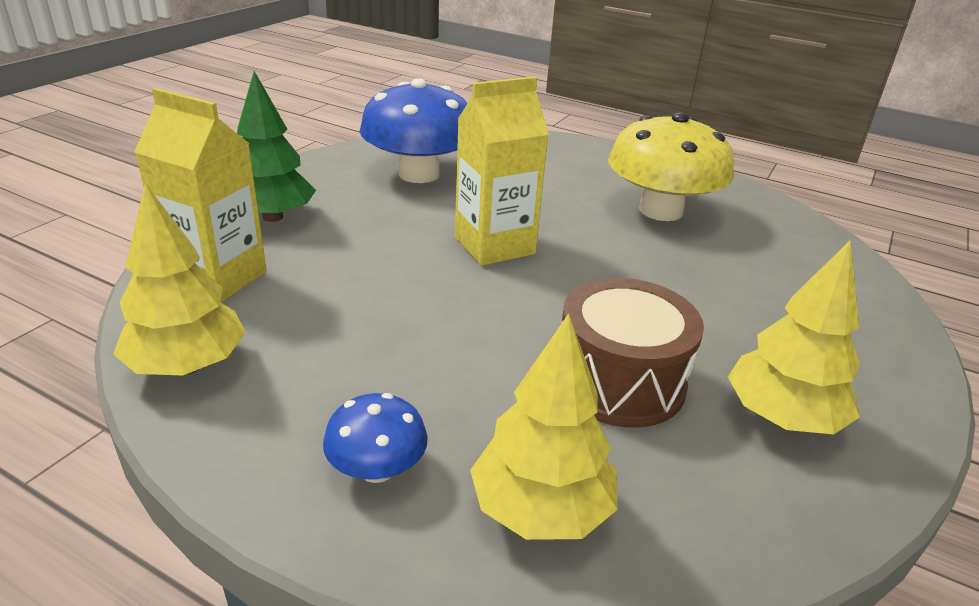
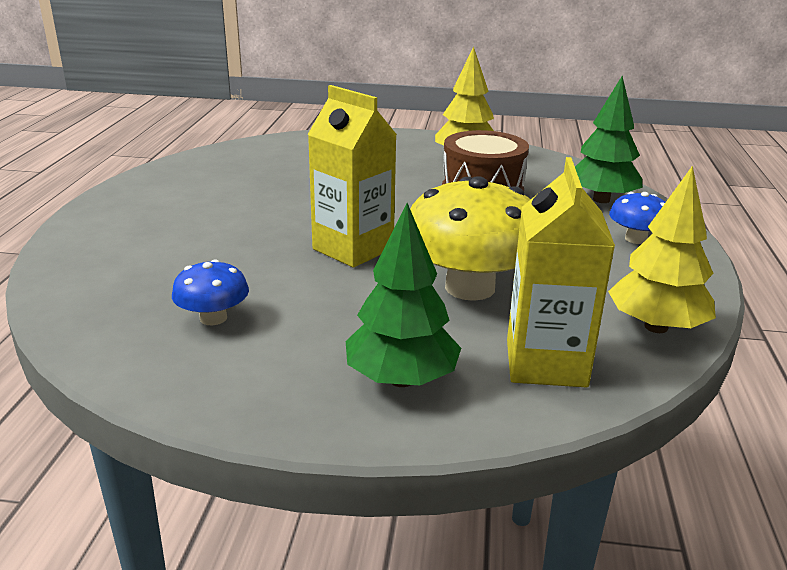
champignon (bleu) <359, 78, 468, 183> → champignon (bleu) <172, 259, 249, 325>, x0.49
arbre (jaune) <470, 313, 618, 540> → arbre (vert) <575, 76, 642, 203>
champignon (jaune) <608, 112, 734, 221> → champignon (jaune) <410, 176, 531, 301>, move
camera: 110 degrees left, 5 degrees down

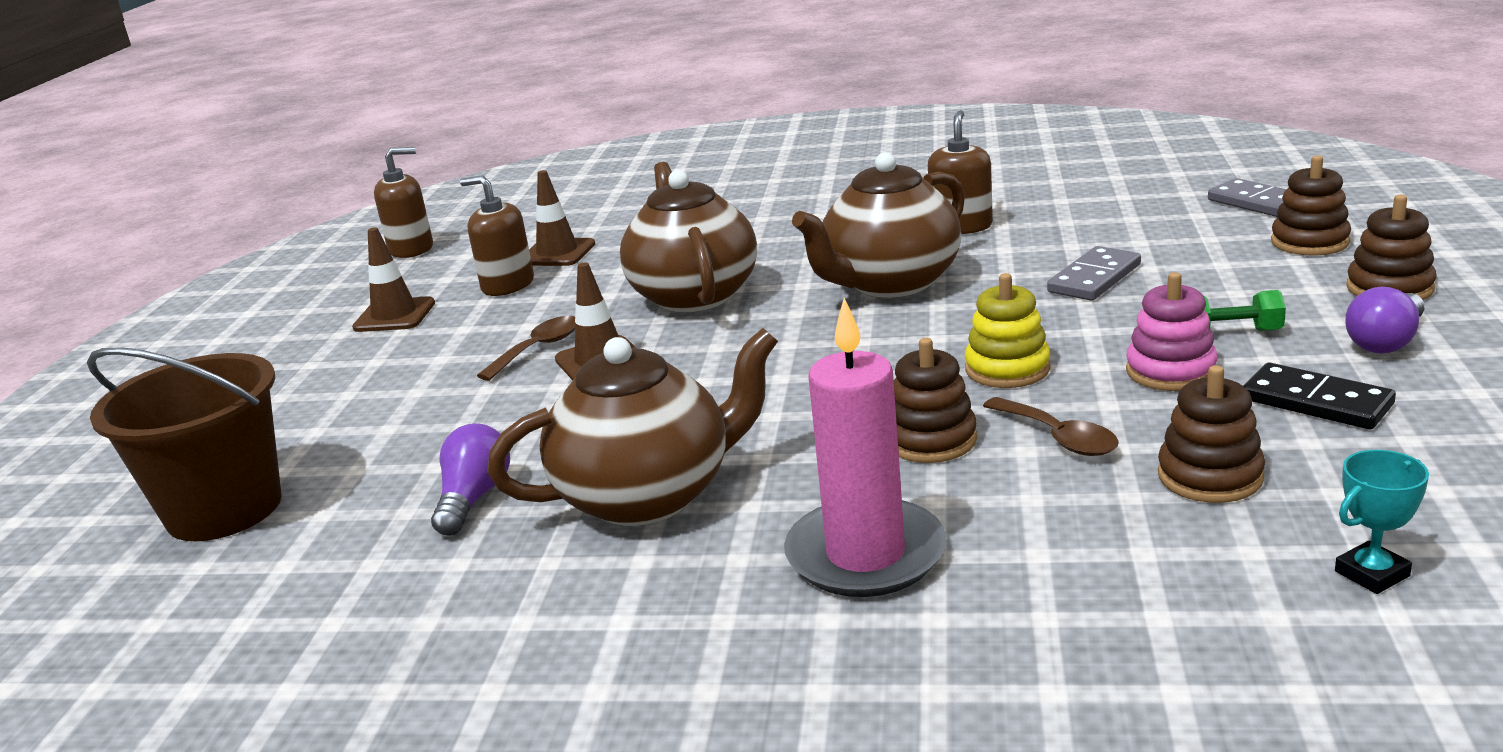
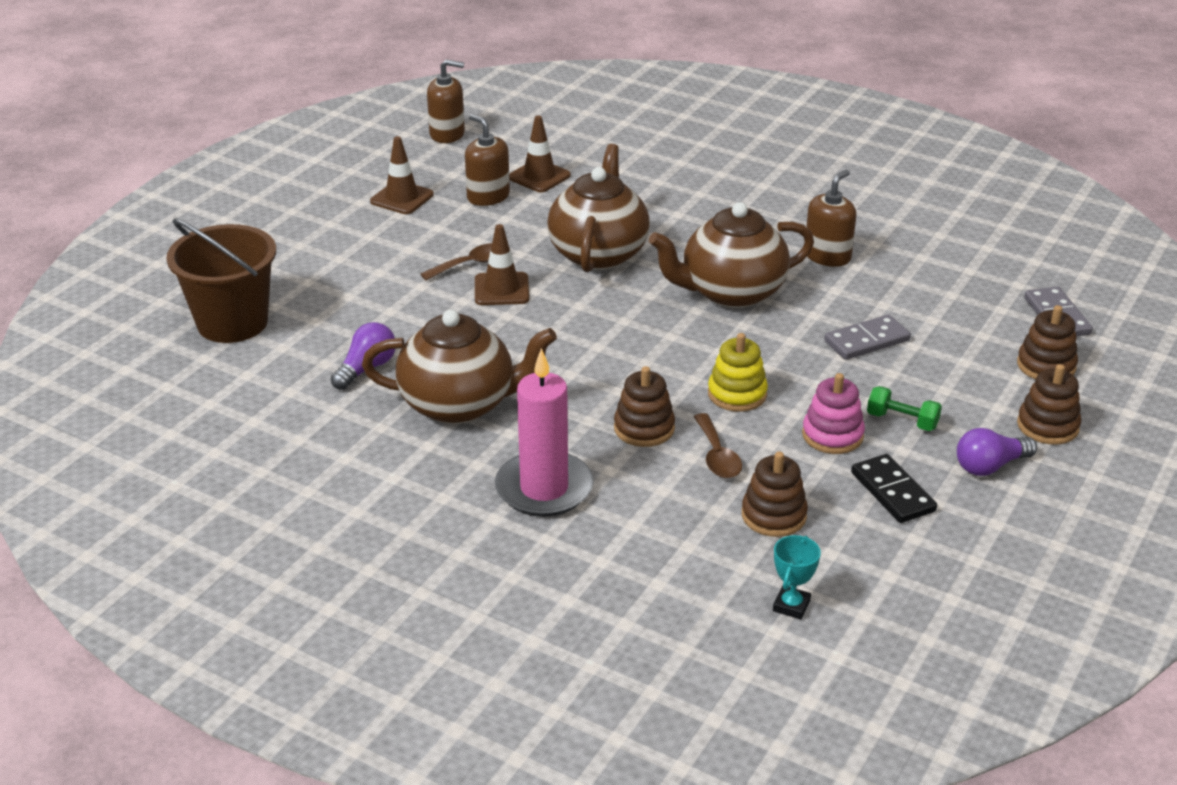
trophée (turquoise) <1335, 450, 1429, 594> → trophée (turquoise) <773, 535, 821, 619>, 60 degrees counterclockwise
camera: 20 degrees right, 10 degrees up

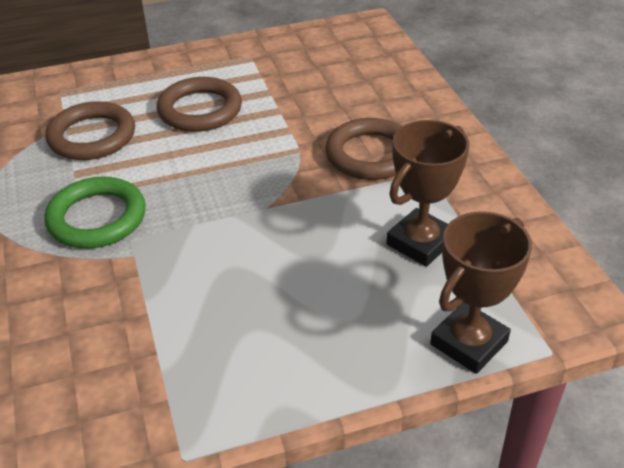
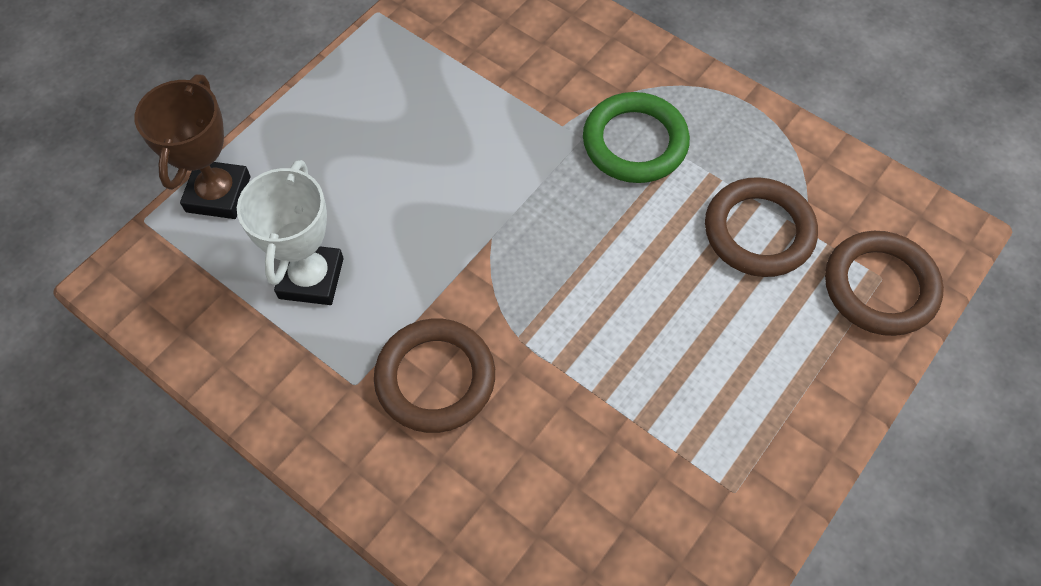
anneau (marron) <157, 77, 242, 132> → anneau (marron) <825, 231, 944, 336>, move
trophée (marron) <387, 120, 469, 267> → trophée (blanc) <237, 160, 344, 305>
camera: 145 degrees right, 20 degrees up

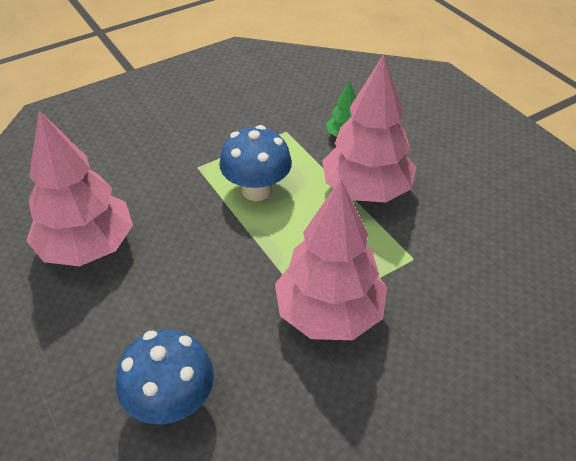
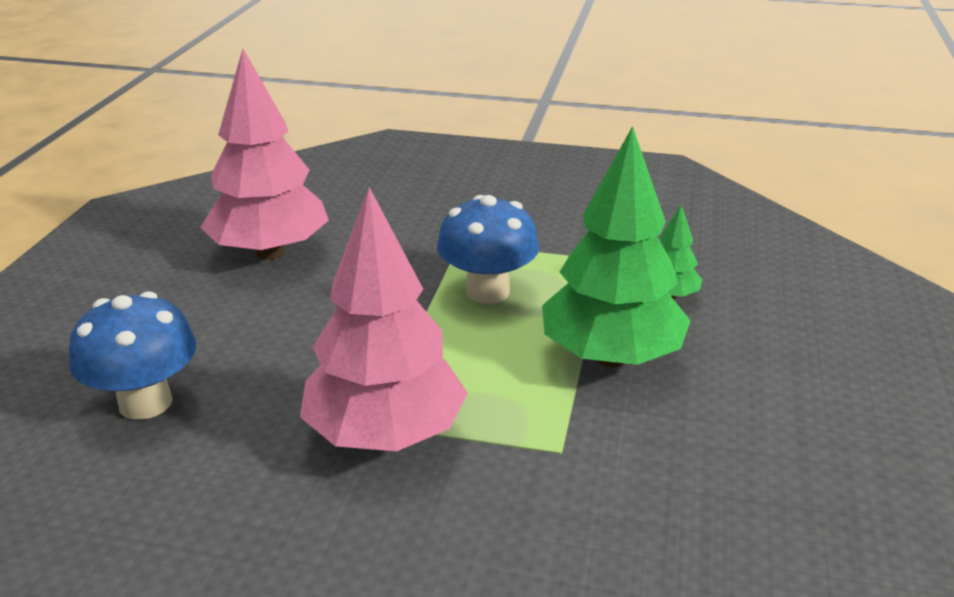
arbre (rose) <322, 54, 416, 203> → arbre (vert) <542, 126, 691, 367>
camera: 45 degrees right, 15 degrees down

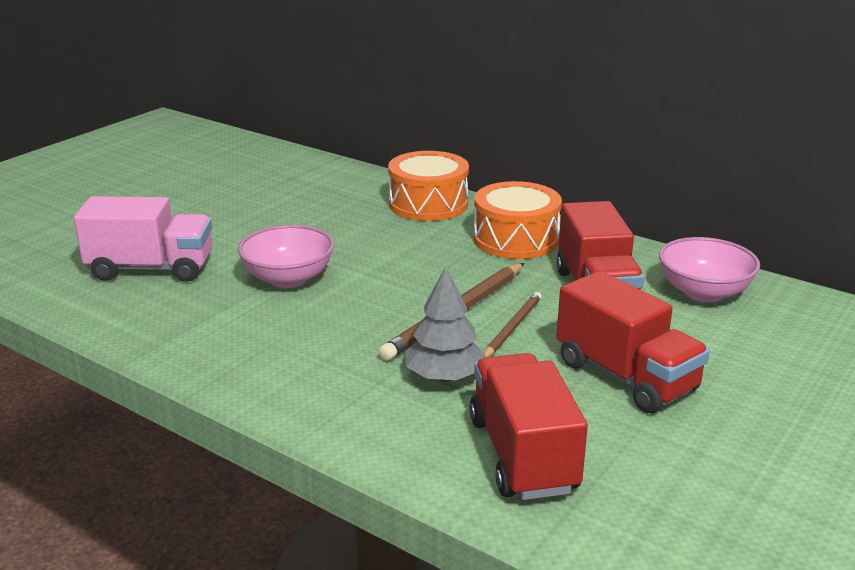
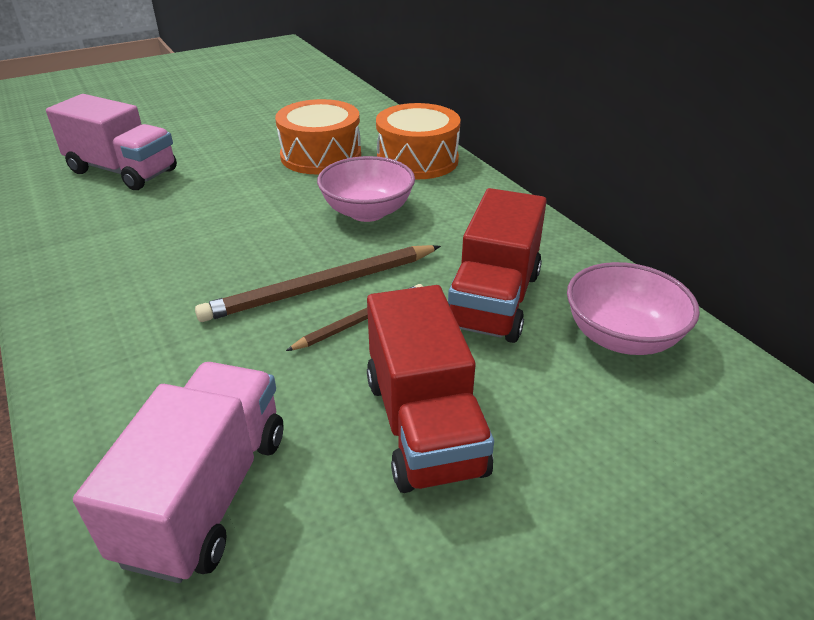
bol (rose) <238, 225, 334, 288> → bol (rose) <317, 156, 415, 222>, move
arbre (gris) <405, 266, 486, 382> → -
camion (rouge) <469, 353, 588, 500> → camion (rose) <73, 362, 283, 583>
tambour (orange) <473, 181, 562, 259> → tambour (orange) <275, 99, 361, 175>, move
camera: 25 degrees right, 10 degrees up

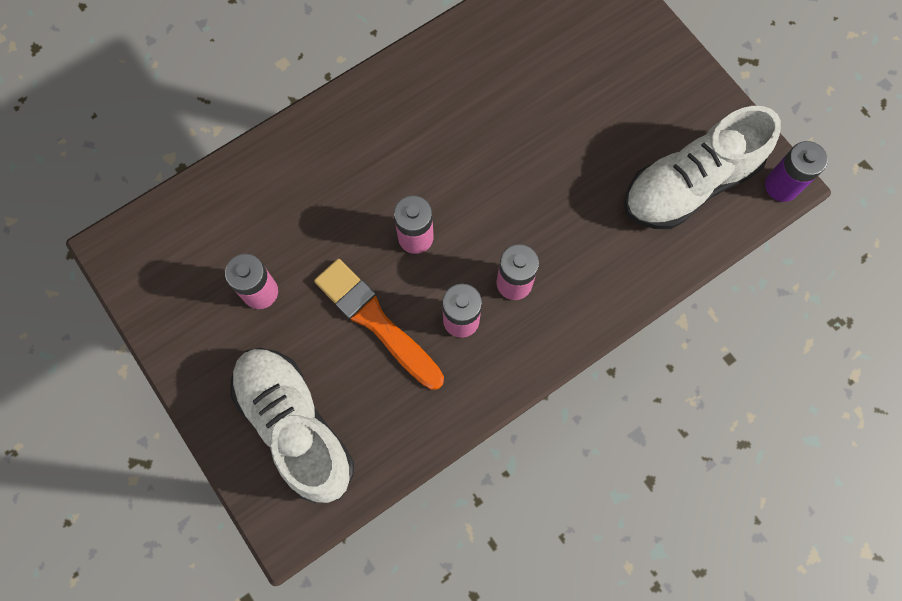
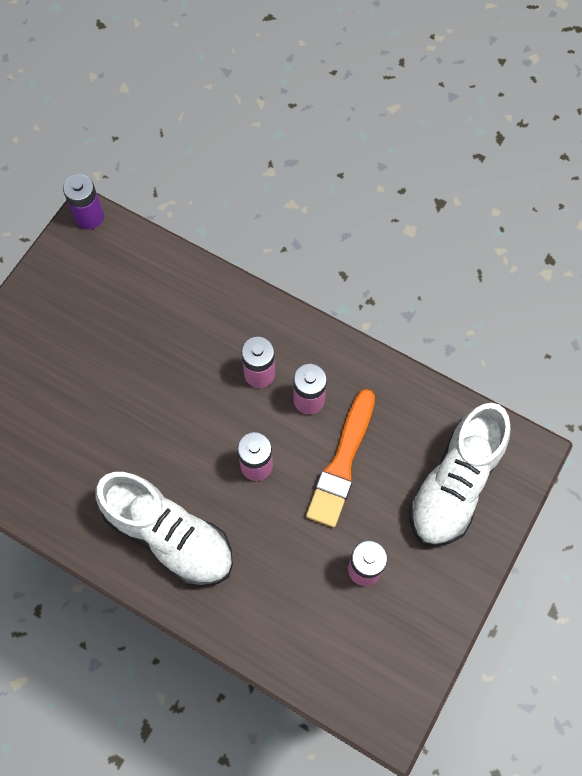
chaussure (blanc) <624, 106, 781, 229> → chaussure (blanc) <95, 472, 233, 586>, move
camera: 115 degrees left, 5 degrees down

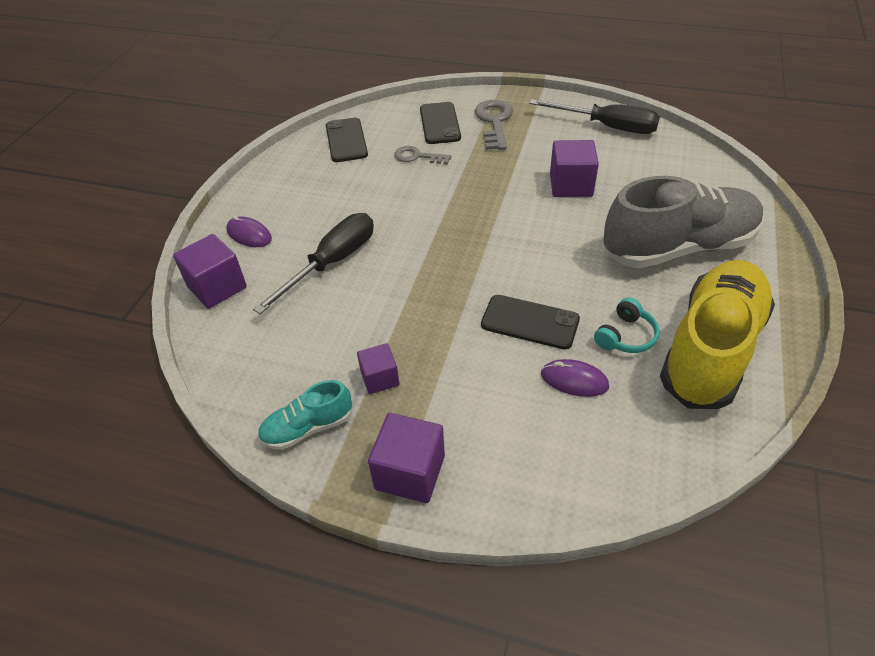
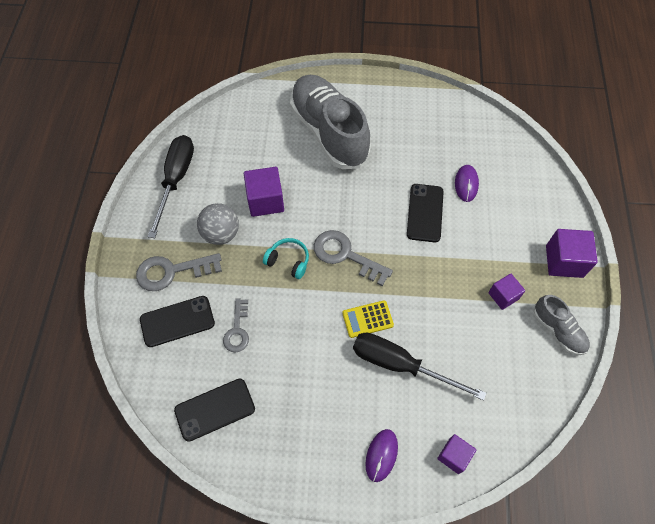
cube (violet) <173, 234, 247, 309> → cube (violet) <437, 434, 476, 474>, x0.63
chaussure (turquoise) <258, 380, 352, 450> → chaussure (gris) <533, 295, 590, 355>
casque audio (turquoise) <594, 297, 660, 353> → casque audio (turquoise) <263, 238, 309, 279>, move
chaussure (jaune) <660, 260, 775, 409> → -
- → balle (gris) <197, 203, 239, 245>
- → clé (gris) <314, 230, 393, 286>
- → calculatrice (jaune) <342, 301, 394, 338>
camera: 105 degrees left, 15 degrees up

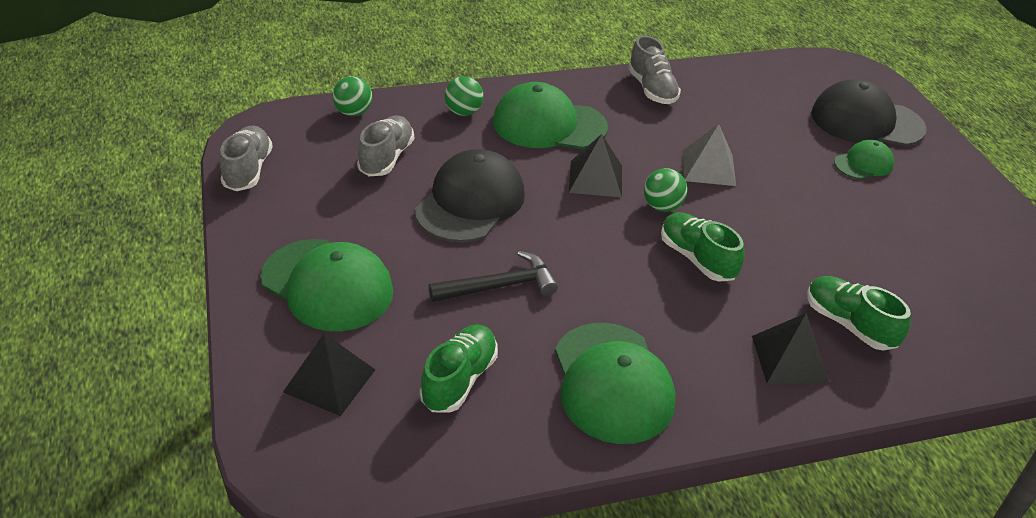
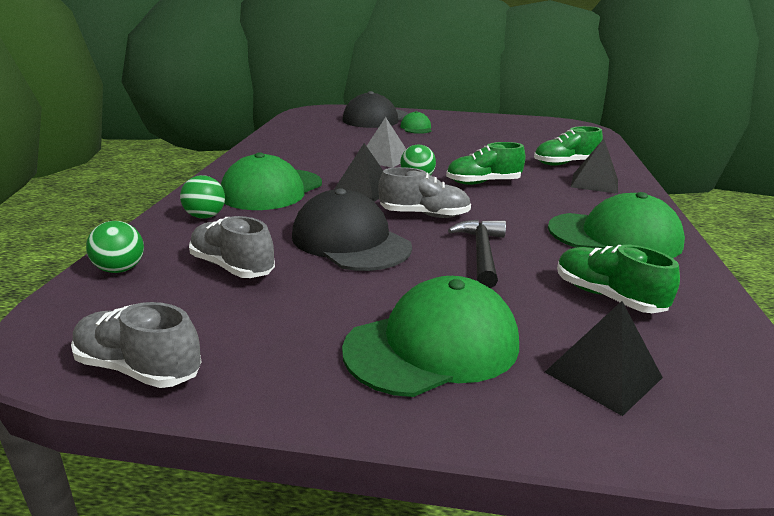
chaussure (gris) <628, 36, 681, 104> → chaussure (gris) <378, 167, 471, 218>, move
camera: 65 degrees left, 15 degrees down

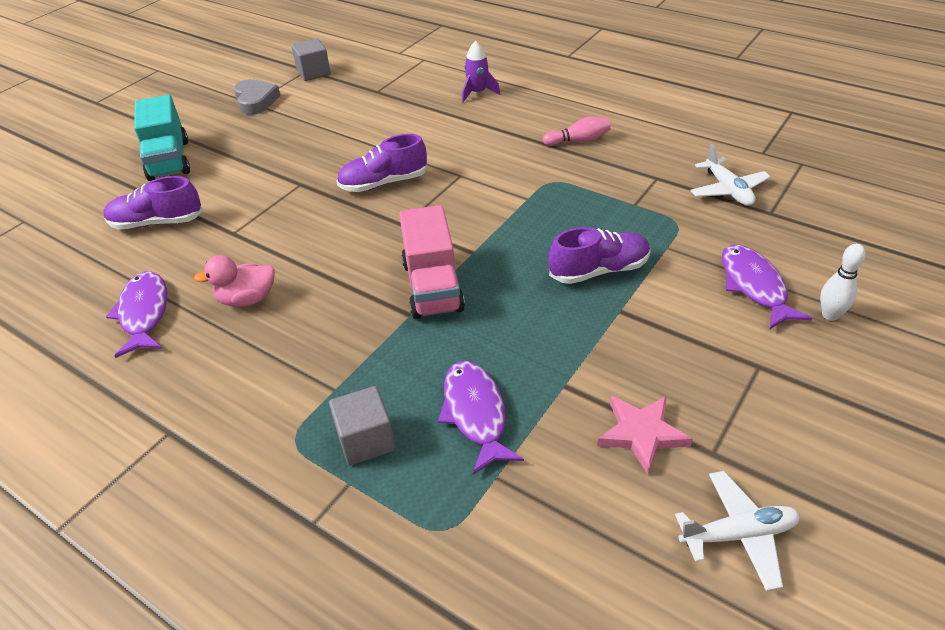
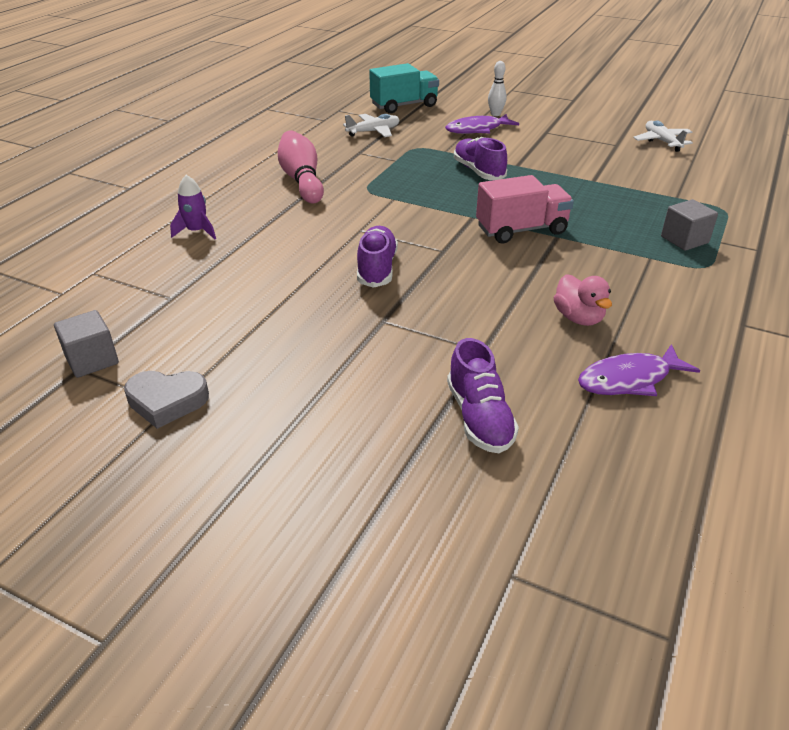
camion (turquoise) <134, 95, 190, 181> → camion (turquoise) <369, 63, 439, 114>, move
cœur (gris) <234, 79, 280, 115> → cœur (gris) <124, 371, 209, 429>, 150 degrees counterclockwise
chaussure (violet) <337, 134, 427, 192> → chaussure (violet) <357, 226, 398, 288>, 150 degrees counterclockwise
poisson (violet) <438, 361, 524, 474> → -
quille (rose) <543, 117, 611, 146> → quille (rose) <278, 130, 324, 203>, x1.80
étoile (rose) <597, 396, 693, 474> → -
camera: 100 degrees left, 5 degrees down

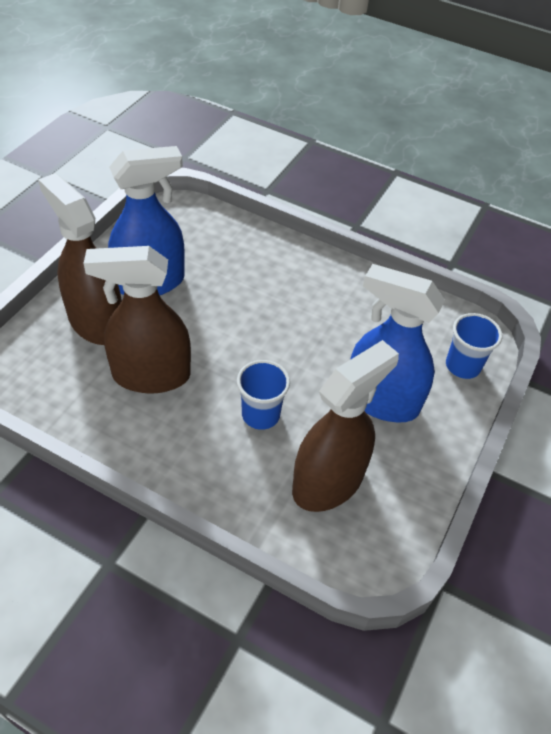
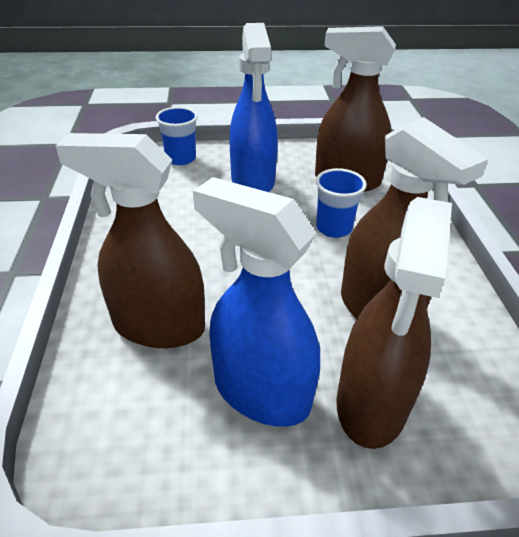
- → vaporisateur (marron) <56, 133, 205, 348>
camera: 120 degrees left, 10 degrees down

